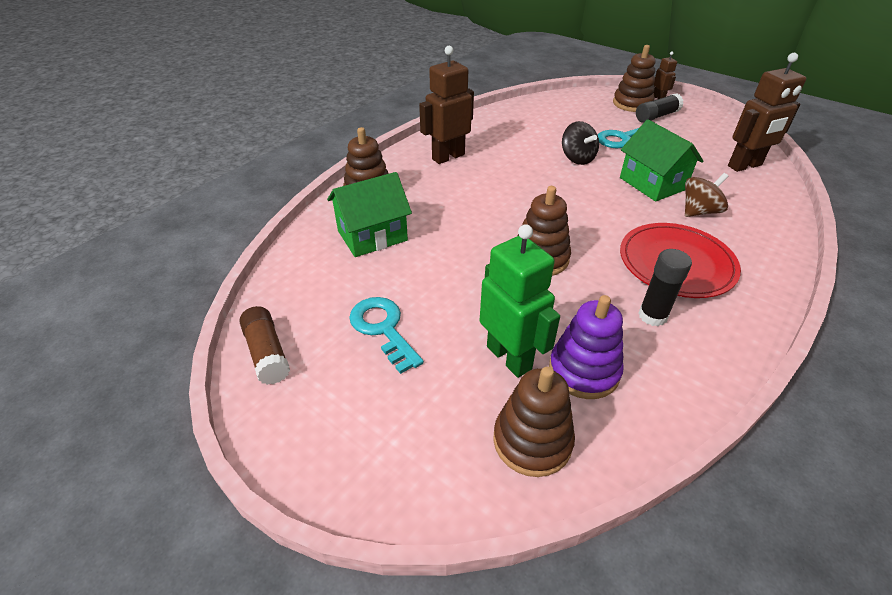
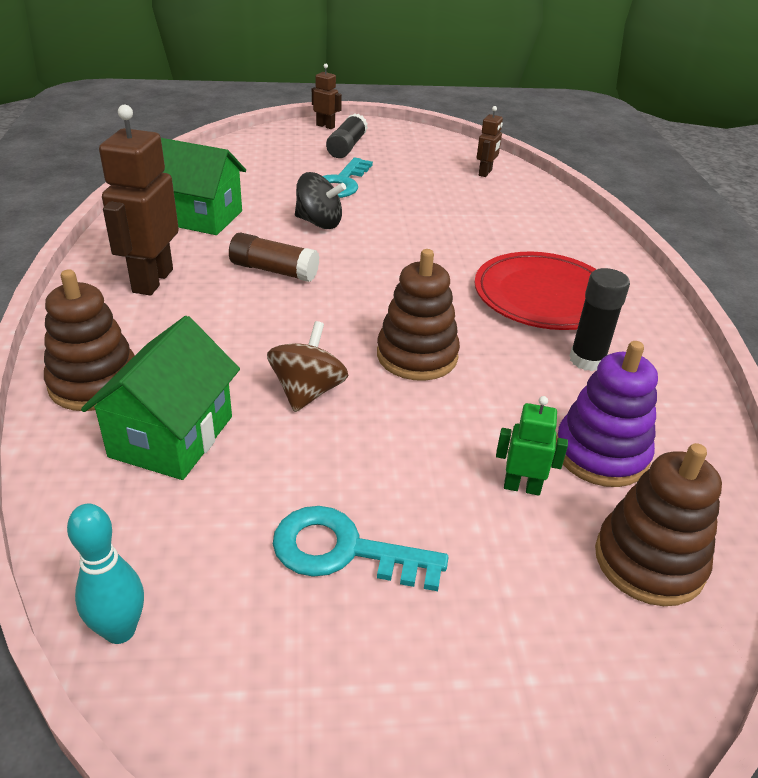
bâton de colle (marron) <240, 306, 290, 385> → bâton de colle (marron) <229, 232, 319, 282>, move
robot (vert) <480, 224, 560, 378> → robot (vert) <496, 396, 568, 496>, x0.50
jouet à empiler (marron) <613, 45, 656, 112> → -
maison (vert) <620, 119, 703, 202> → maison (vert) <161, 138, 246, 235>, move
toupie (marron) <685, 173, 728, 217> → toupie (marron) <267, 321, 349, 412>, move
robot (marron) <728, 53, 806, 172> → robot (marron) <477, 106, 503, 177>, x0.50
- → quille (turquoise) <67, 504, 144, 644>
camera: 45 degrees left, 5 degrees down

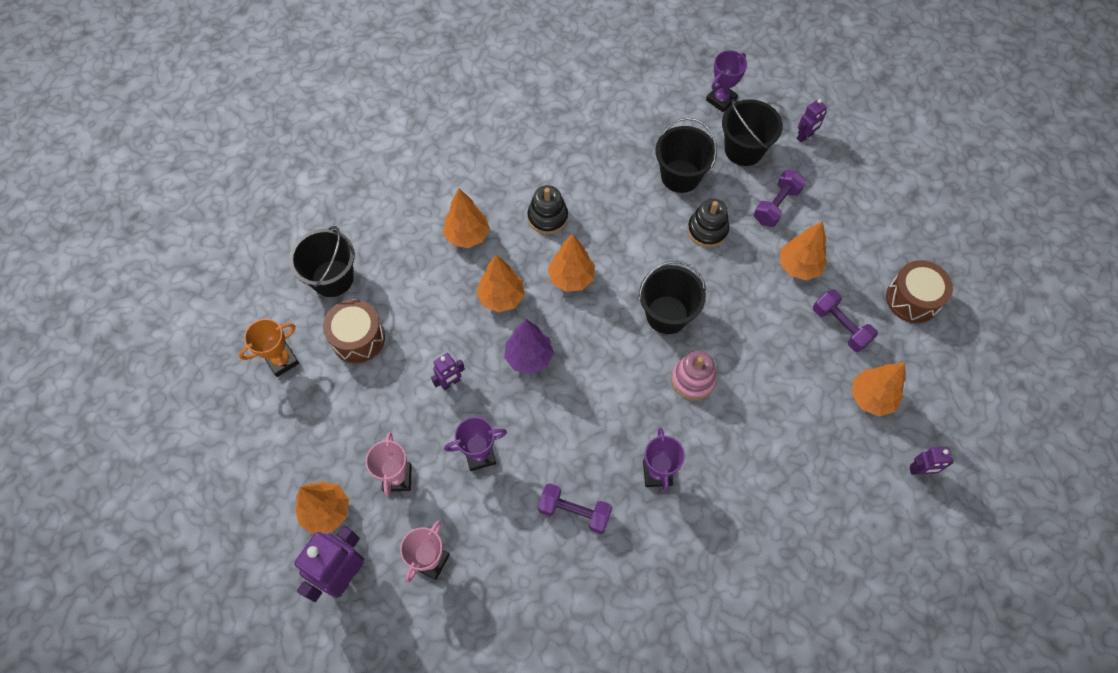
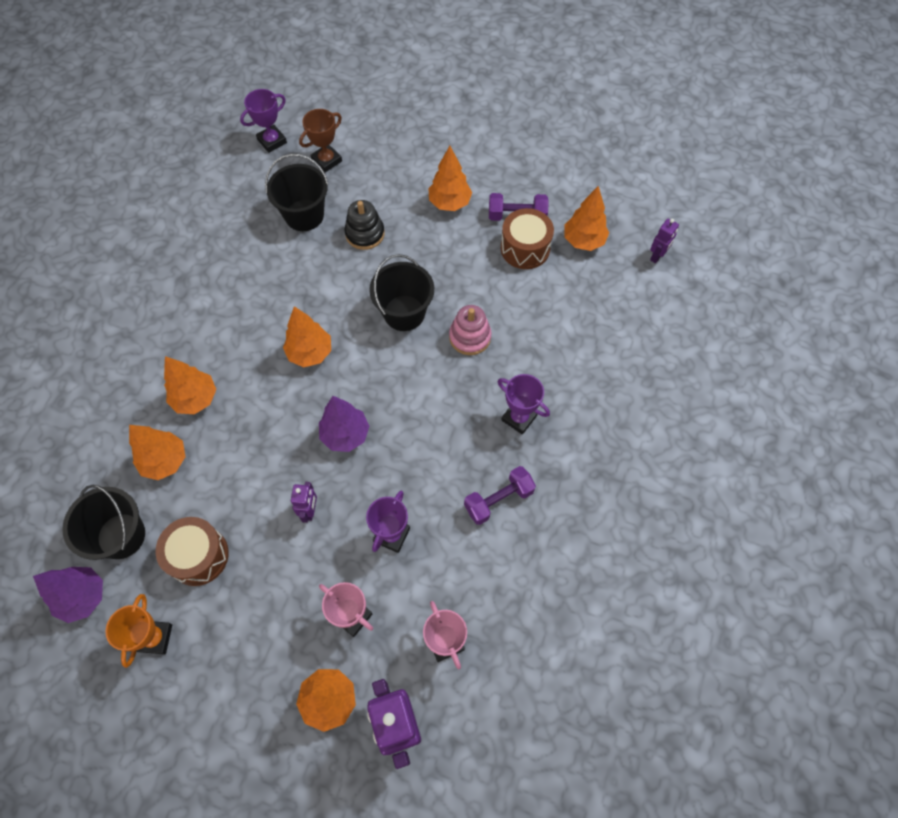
arbre (orange) <476, 255, 525, 313> → arbre (orange) <129, 425, 185, 480>, move
jouet à empiler (noir) <528, 185, 568, 234> → -
trophée (violet) <706, 50, 747, 112> → trophée (violet) <240, 89, 287, 153>, 60 degrees clockwise
seau (noir) <722, 99, 783, 166> → trophée (marron) <299, 109, 342, 173>
haltère (violet) <754, 170, 806, 227> → -
robot (violet) <797, 99, 827, 143> → -
tambour (marron) <886, 260, 953, 323> → tambour (marron) <501, 208, 554, 269>, move
- → arbre (violet) <33, 567, 103, 623>
camera: 50 degrees left, 0 degrees up

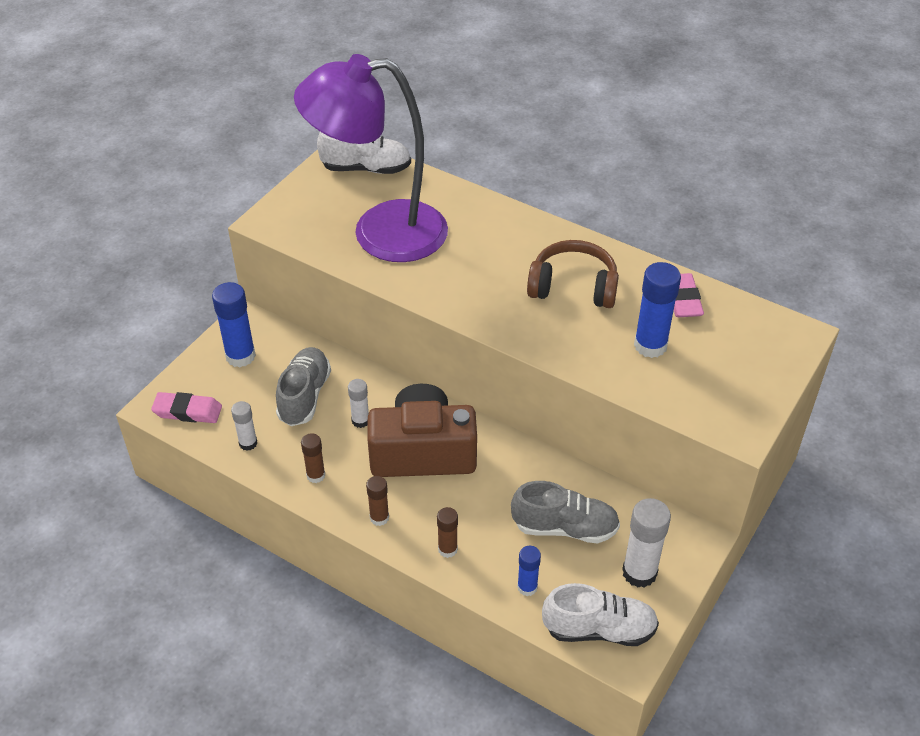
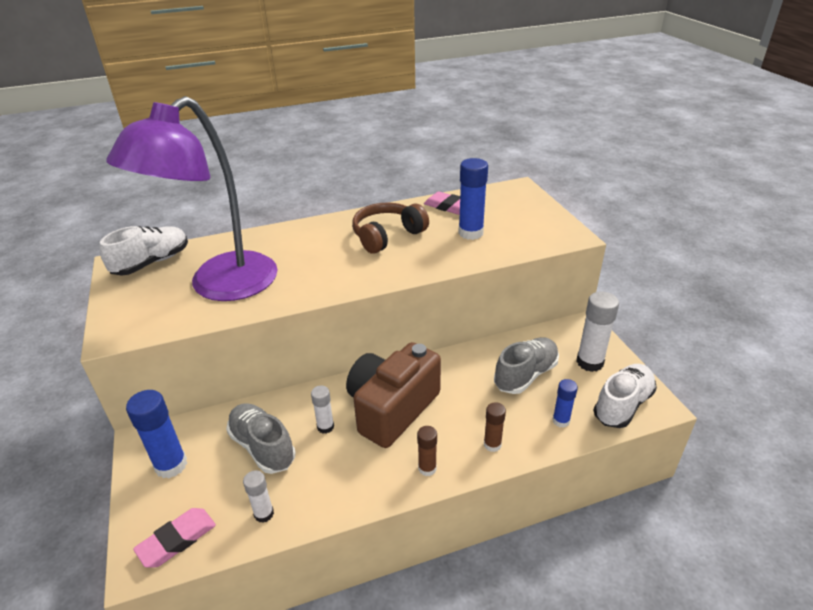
bâton de colle (marron) <301, 433, 325, 483> → -
camera: 50 degrees left, 10 degrees down

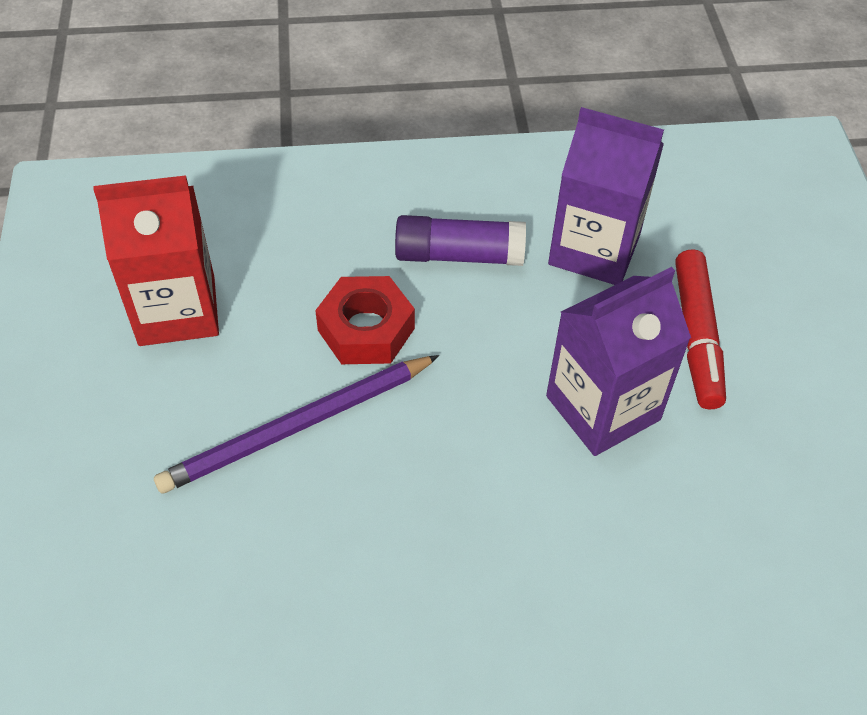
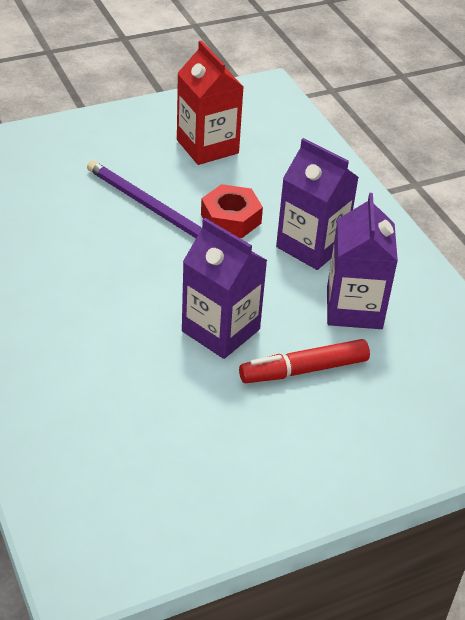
bâton de colle (violet) <395, 215, 526, 266> → brique de lait (violet) <276, 138, 359, 270>
camera: 70 degrees right, 10 degrees down

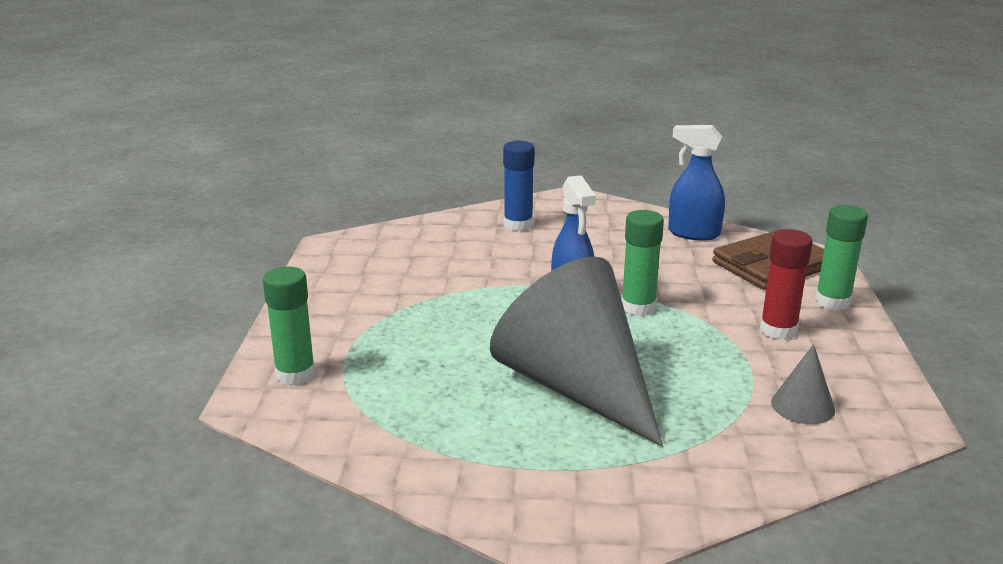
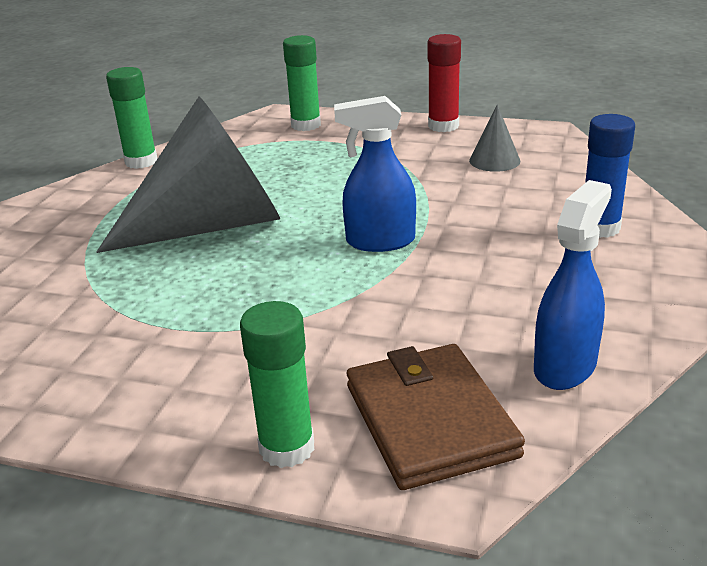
bâton de colle (vert) <622, 210, 664, 316> → bâton de colle (vert) <106, 67, 157, 169>, move
bâton de colle (rouge) <760, 229, 813, 340> → bâton de colle (rouge) <428, 34, 461, 132>, move
cône (gris) <771, 344, 835, 424> → cône (gris) <469, 104, 520, 172>, move
camera: 105 degrees right, 5 degrees up

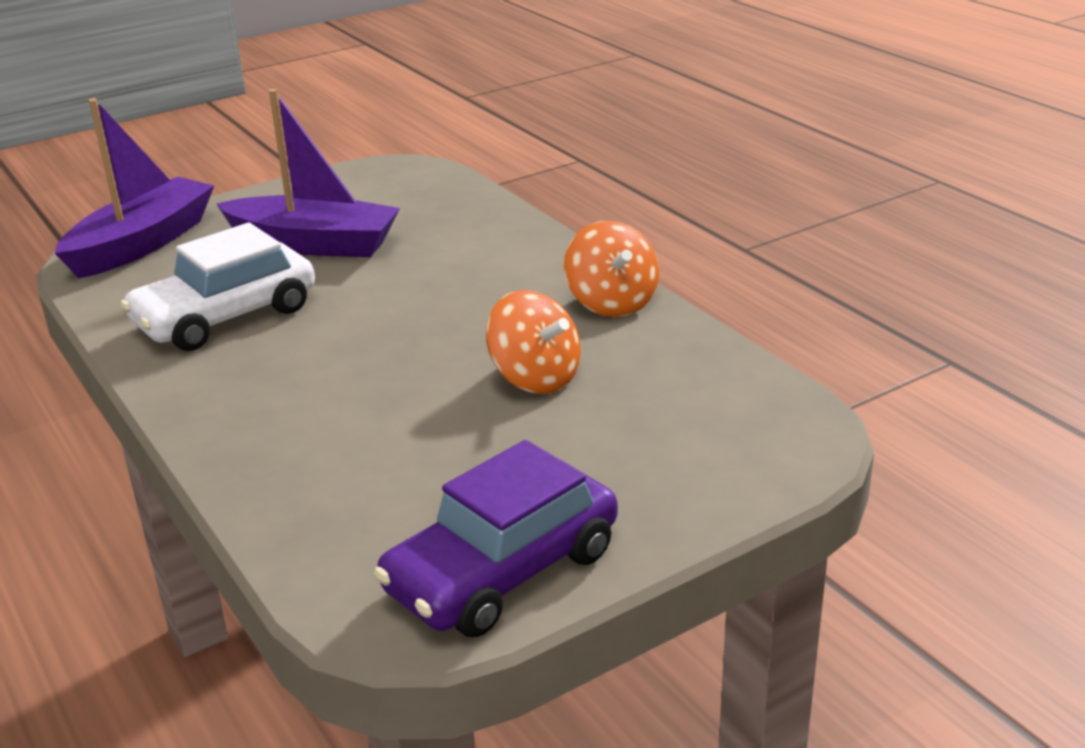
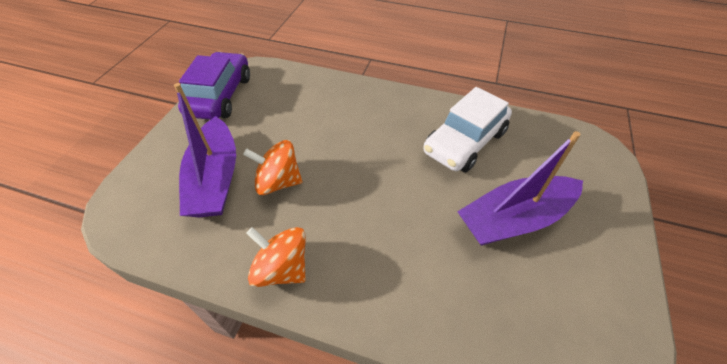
bateau (violet) <55, 98, 215, 278> → bateau (violet) <174, 83, 236, 218>, move
voiture (blanc) <121, 223, 315, 351> → voiture (blanc) <423, 87, 512, 172>, 150 degrees counterclockwise
camera: 140 degrees right, 20 degrees up

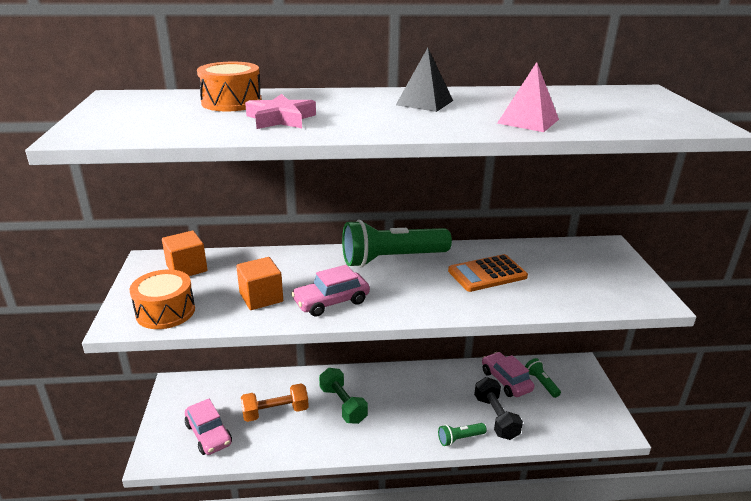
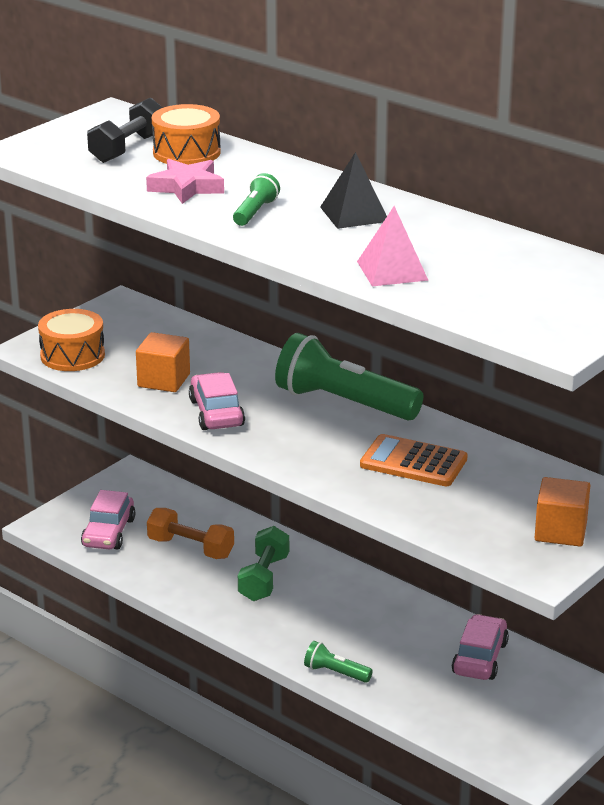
cube (orange) <162, 231, 207, 276> → cube (orange) <535, 477, 590, 547>, move
voiture (rose) <291, 265, 370, 317> → voiture (rose) <189, 372, 245, 430>, 60 degrees clockwise
haltère (noir) <474, 377, 523, 440> → haltère (noir) <87, 97, 163, 163>, move
lampe de poche (vert) <525, 358, 561, 398> → lampe de poche (vert) <233, 173, 280, 226>, move
camera: 45 degrees right, 0 degrees up

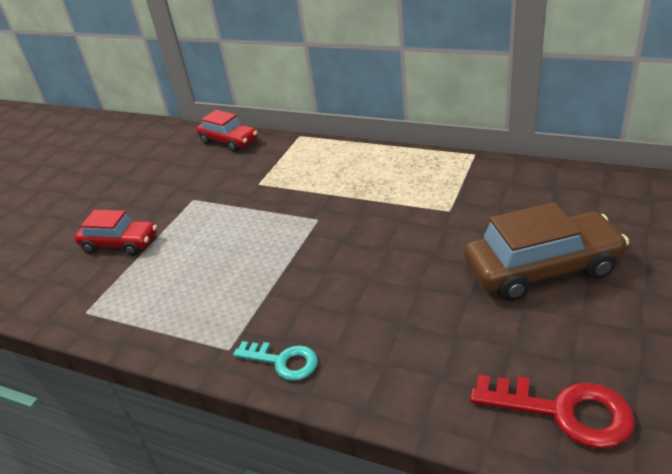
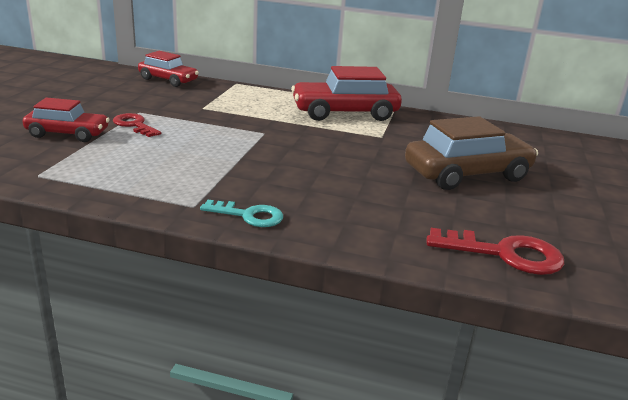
- → clé (rouge) <113, 113, 161, 137>
- → voiture (rouge) <291, 66, 402, 121>
camera: 15 degrees left, 10 degrees down

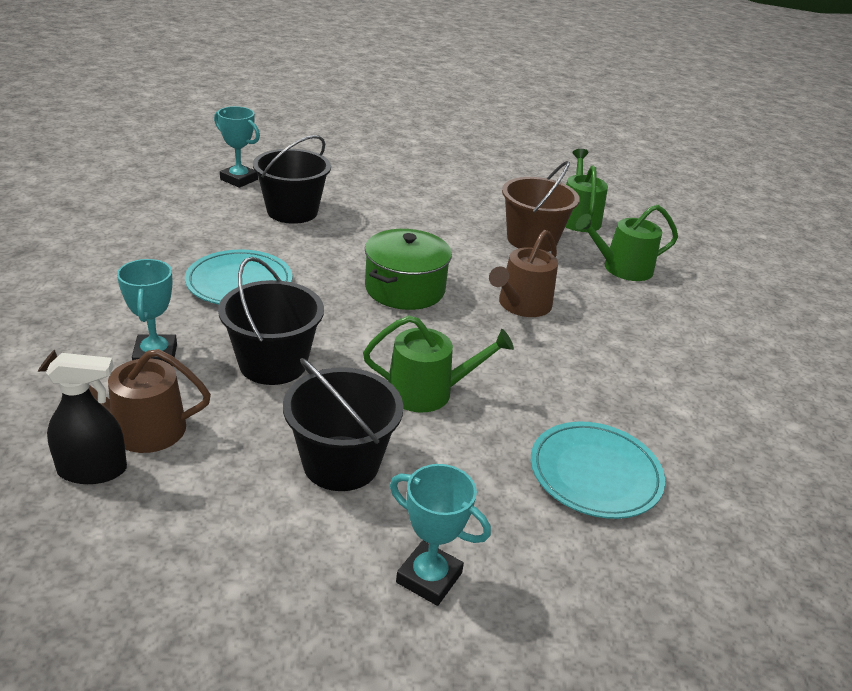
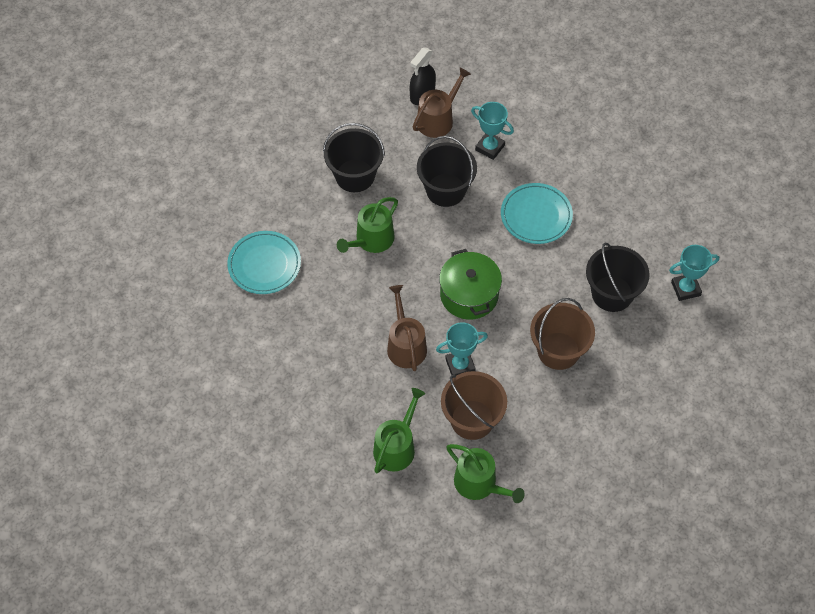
trophée (turquoise) <390, 464, 491, 606> → trophée (turquoise) <436, 322, 488, 376>, move
- → seau (marron) <530, 298, 595, 370>
camera: 135 degrees right, 25 degrees up

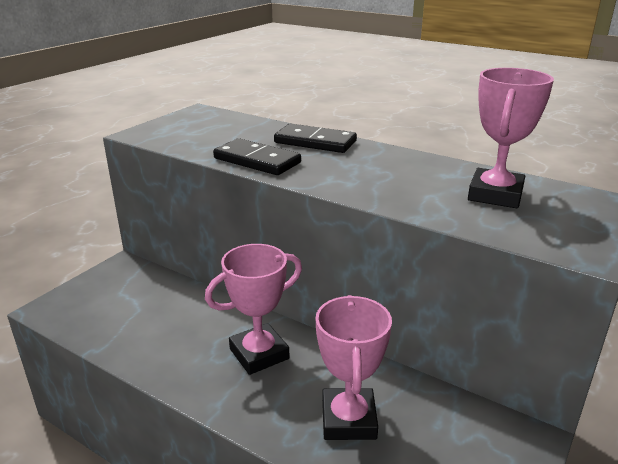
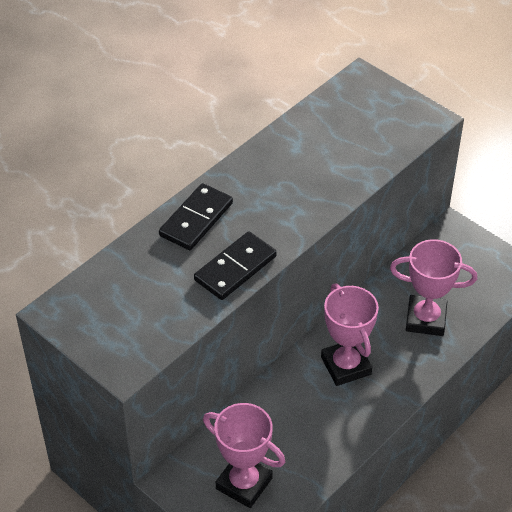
trophée (rose) <468, 68, 554, 208> → trophée (rose) <203, 403, 285, 508>, move
camera: 80 degrees left, 20 degrees up

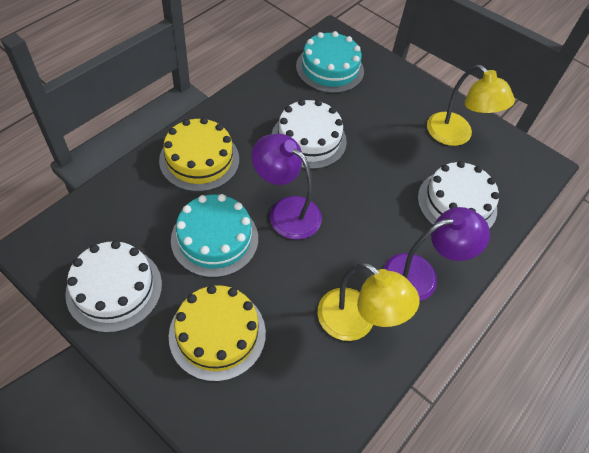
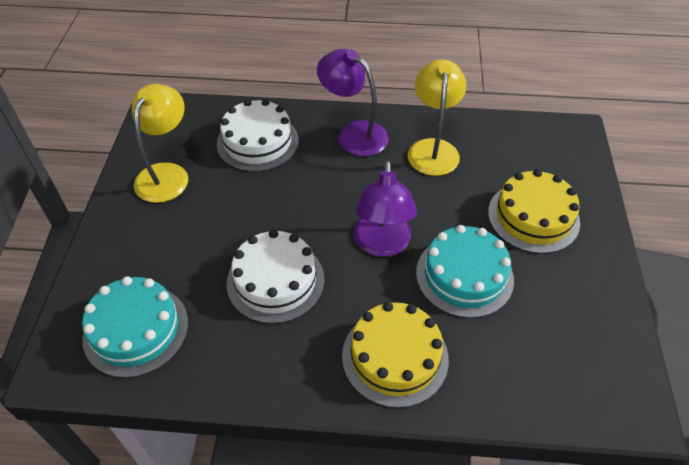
gâteau (blanc) <65, 241, 162, 333> → -
camera: 120 degrees left, 5 degrees down

